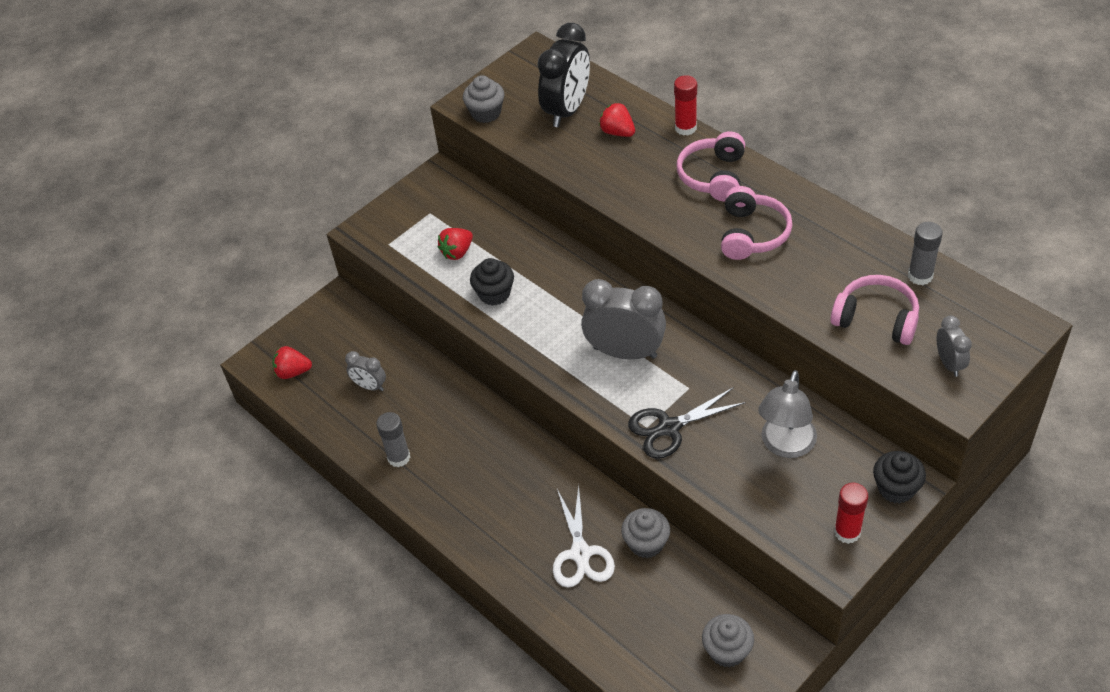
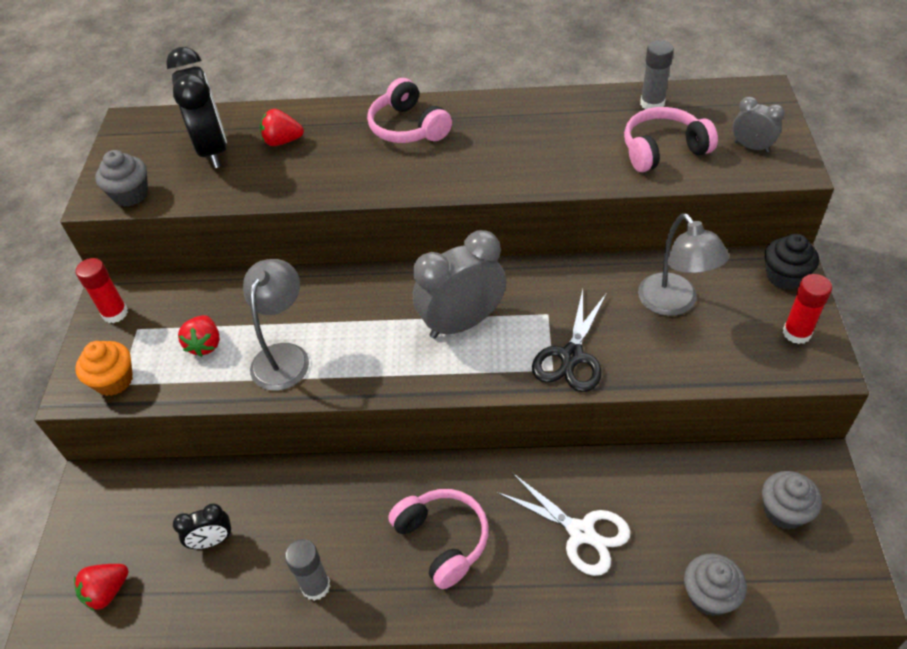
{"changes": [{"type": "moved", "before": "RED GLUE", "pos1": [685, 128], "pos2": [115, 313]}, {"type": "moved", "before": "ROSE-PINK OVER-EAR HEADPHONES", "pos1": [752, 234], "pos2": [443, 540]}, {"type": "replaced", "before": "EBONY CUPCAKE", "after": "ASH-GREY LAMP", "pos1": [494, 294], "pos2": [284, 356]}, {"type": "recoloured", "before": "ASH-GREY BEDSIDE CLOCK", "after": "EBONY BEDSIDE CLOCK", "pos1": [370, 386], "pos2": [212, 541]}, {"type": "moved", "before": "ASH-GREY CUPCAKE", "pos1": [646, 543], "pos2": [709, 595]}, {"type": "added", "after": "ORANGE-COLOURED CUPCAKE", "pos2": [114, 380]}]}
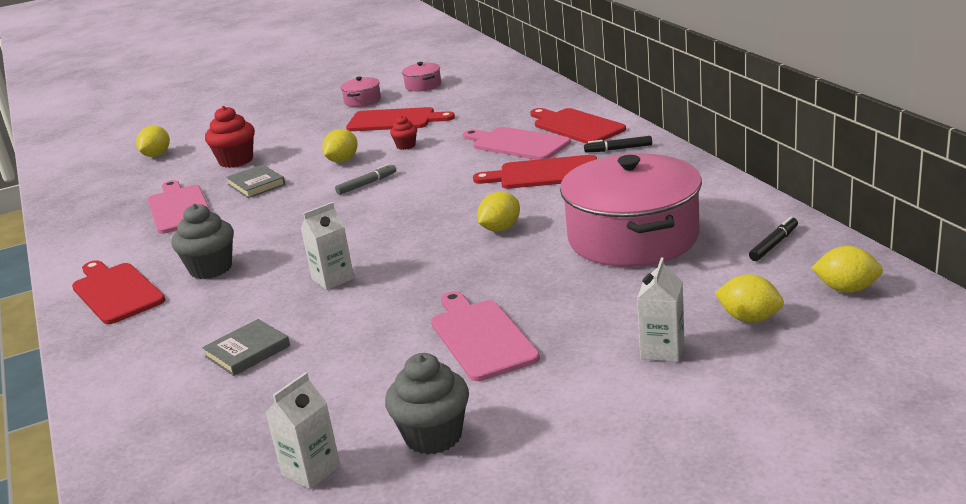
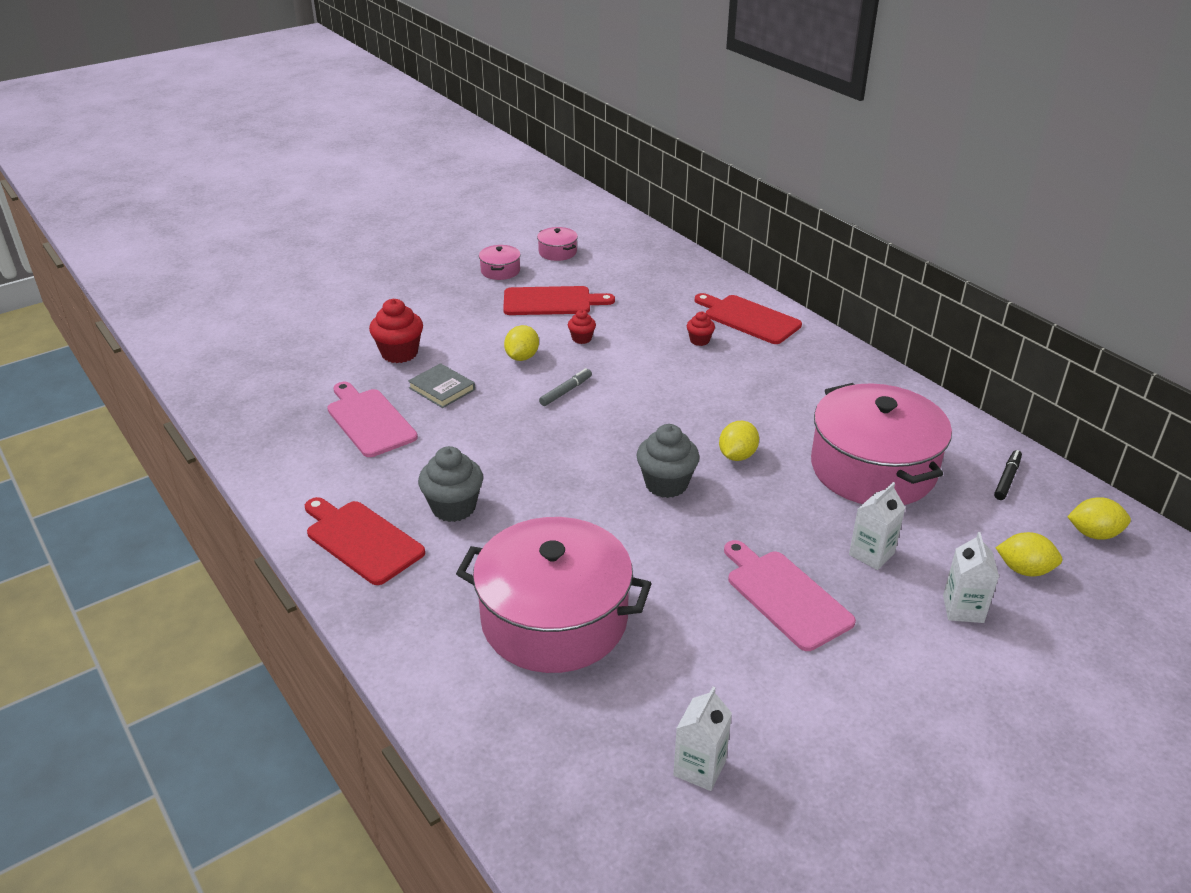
{"changes": [{"type": "removed", "before": "BRIGHT YELLOW LEMON", "pos1": [156, 155]}, {"type": "replaced", "before": "ROSE-PINK BREAD BOARD", "after": "RED CUPCAKE", "pos1": [517, 144], "pos2": [699, 340]}, {"type": "removed", "before": "EBONY FELT PEN", "pos1": [618, 149]}, {"type": "removed", "before": "RED BREAD BOARD", "pos1": [544, 173]}, {"type": "moved", "before": "PURE WHITE MILK CARTON", "pos1": [333, 279], "pos2": [871, 554]}, {"type": "replaced", "before": "ASH-GREY HARDCOVER", "after": "ROSE-PINK COOKING POT", "pos1": [247, 351], "pos2": [554, 619]}, {"type": "moved", "before": "ASH-GREY CUPCAKE", "pos1": [433, 436], "pos2": [666, 484]}]}
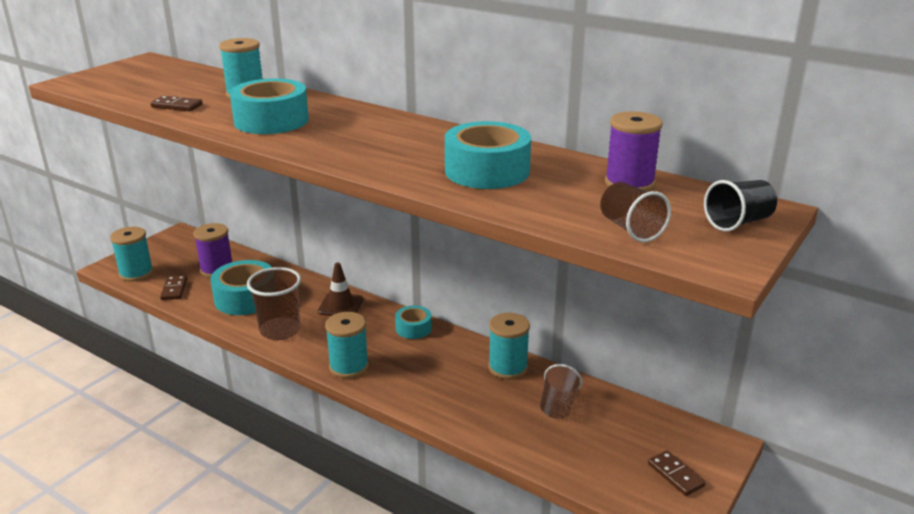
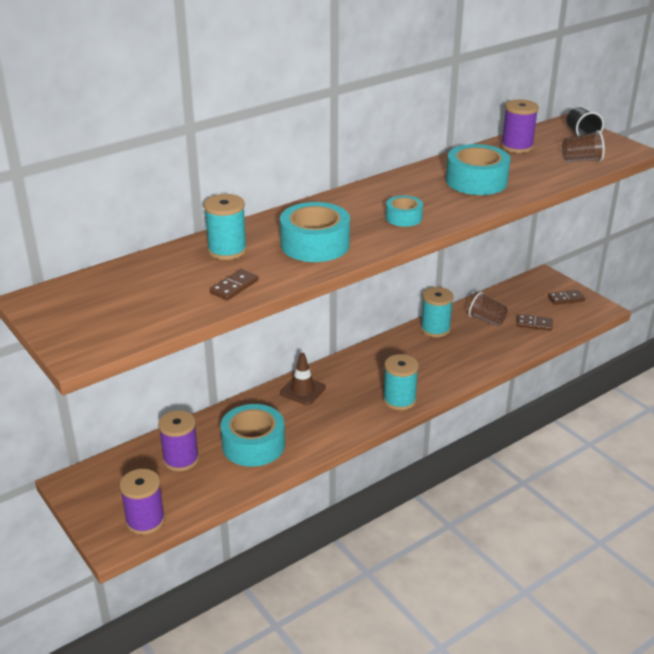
{"changes": [{"type": "recoloured", "before": "TURQUOISE SPOOL", "after": "PURPLE SPOOL", "pos1": [136, 273], "pos2": [145, 521]}, {"type": "removed", "before": "BROWN CUP", "pos1": [280, 330]}, {"type": "moved", "before": "BROWN DOMINO TILE", "pos1": [174, 289], "pos2": [534, 324]}, {"type": "moved", "before": "TURQUOISE ROLL OF TAPE", "pos1": [413, 328], "pos2": [403, 218]}]}
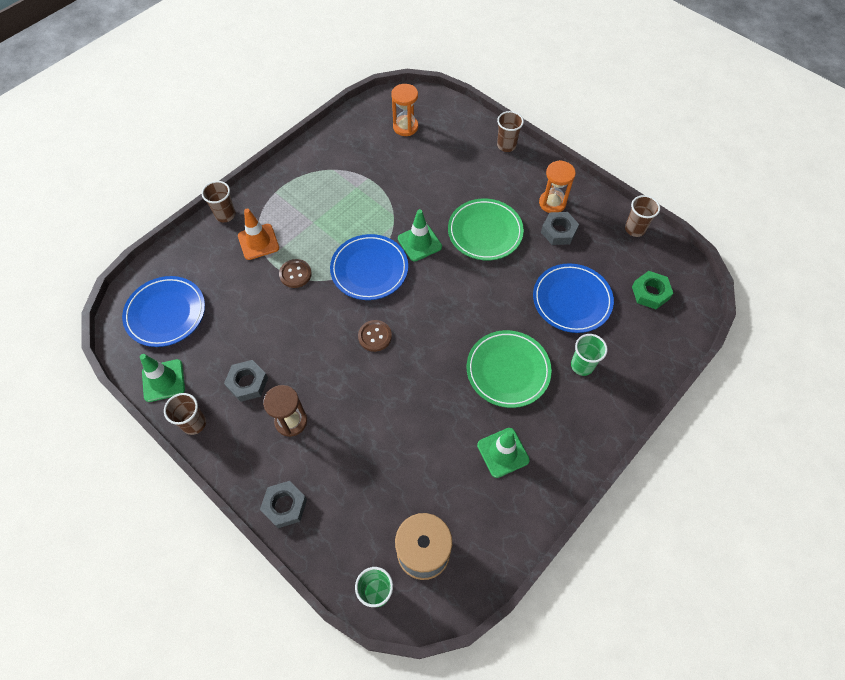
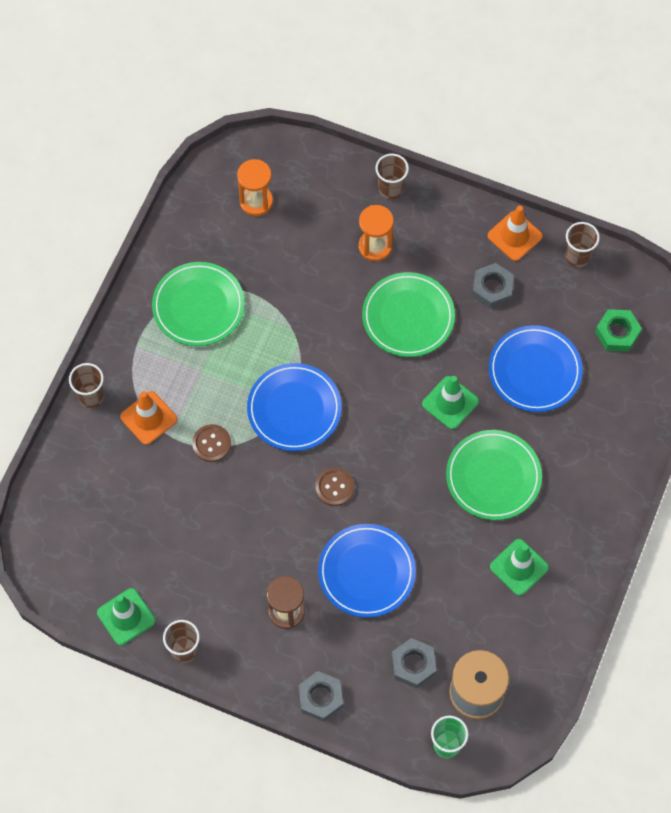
{"changes": [{"type": "moved", "before": "ORANGE-COLOURED SANDGLASS", "pos1": [552, 203], "pos2": [375, 246]}, {"type": "moved", "before": "GREEN TRAFFIC CONE", "pos1": [419, 243], "pos2": [450, 403]}, {"type": "moved", "before": "BLUE PLATE", "pos1": [166, 313], "pos2": [366, 572]}, {"type": "removed", "before": "GREEN CUP", "pos1": [582, 365]}, {"type": "moved", "before": "ASH-GREY NUT", "pos1": [247, 383], "pos2": [413, 665]}, {"type": "added", "after": "ORANGE-COLOURED TRAFFIC CONE", "pos2": [514, 236]}, {"type": "added", "after": "GREEN PLATE", "pos2": [198, 306]}]}
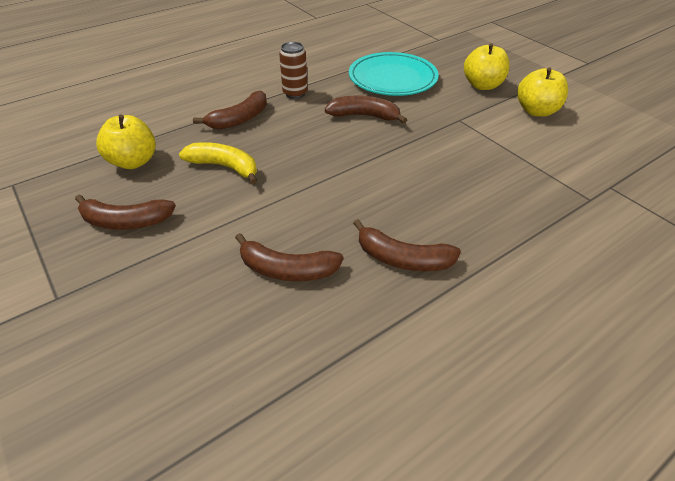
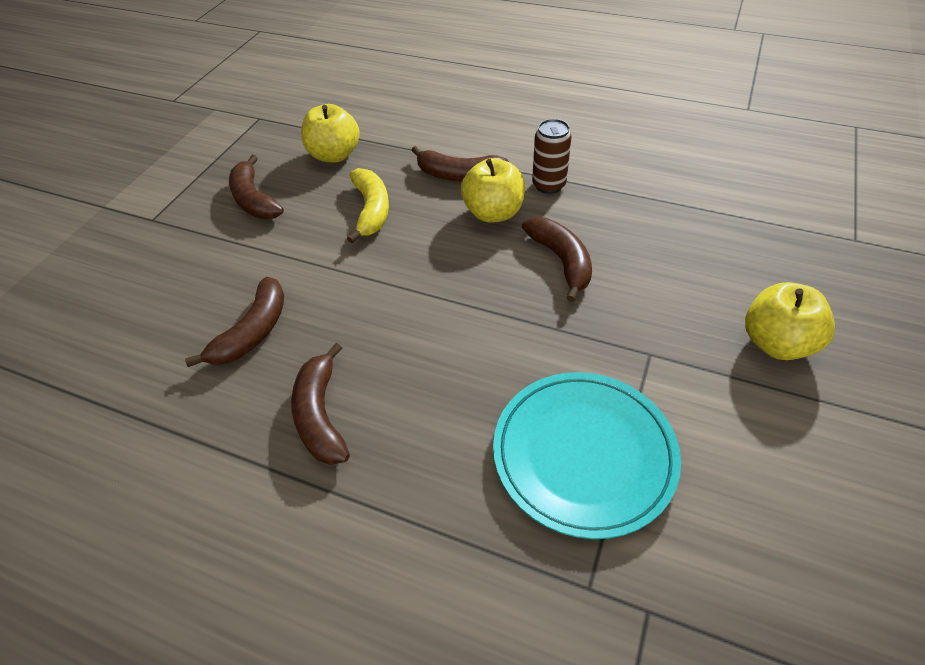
{"changes": [{"type": "moved", "before": "TURQUOISE PLATE", "pos1": [392, 78], "pos2": [583, 454]}, {"type": "moved", "before": "BRIGHT YELLOW APPLE FRUIT", "pos1": [536, 111], "pos2": [493, 213]}, {"type": "turned", "before": "BROWN TOY BANANA", "pos1": [287, 269], "pos2": [253, 332], "turn": -135}]}
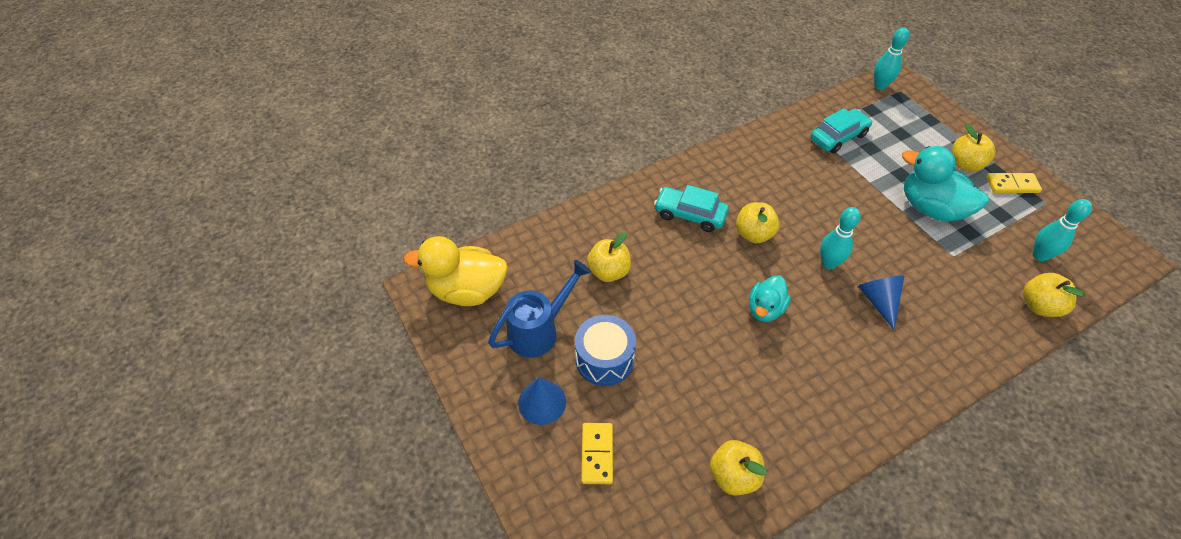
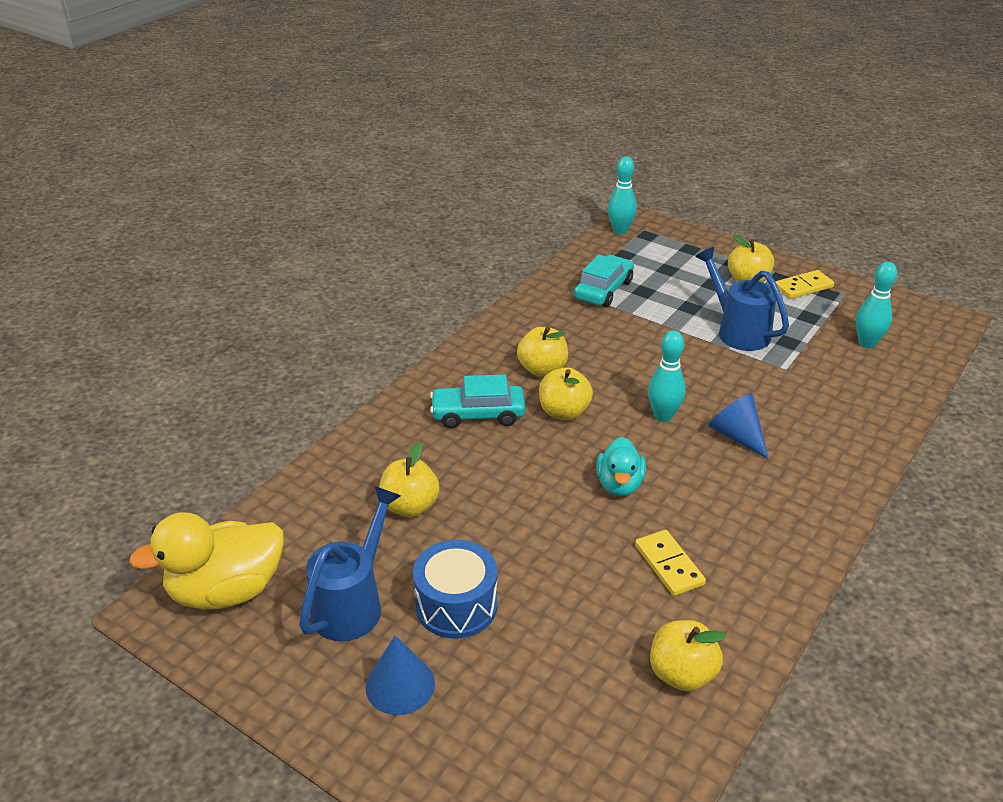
{"changes": [{"type": "replaced", "before": "TURQUOISE TOY DUCK", "after": "BLUE WATERING CAN", "pos1": [931, 208], "pos2": [738, 331]}, {"type": "moved", "before": "BRIGHT YELLOW APPLE FRUIT", "pos1": [1039, 306], "pos2": [542, 369]}, {"type": "moved", "before": "BRIGHT YELLOW DOMINO TILE", "pos1": [597, 454], "pos2": [669, 565]}]}
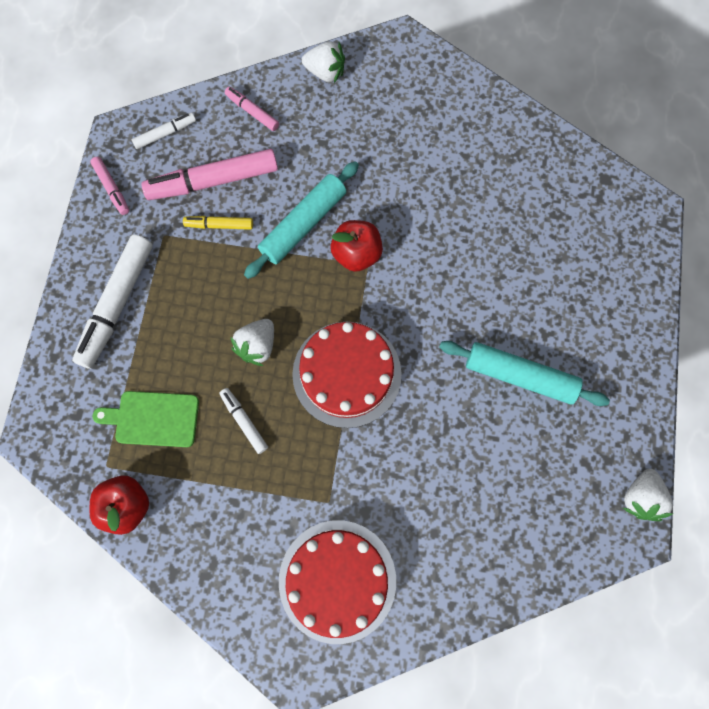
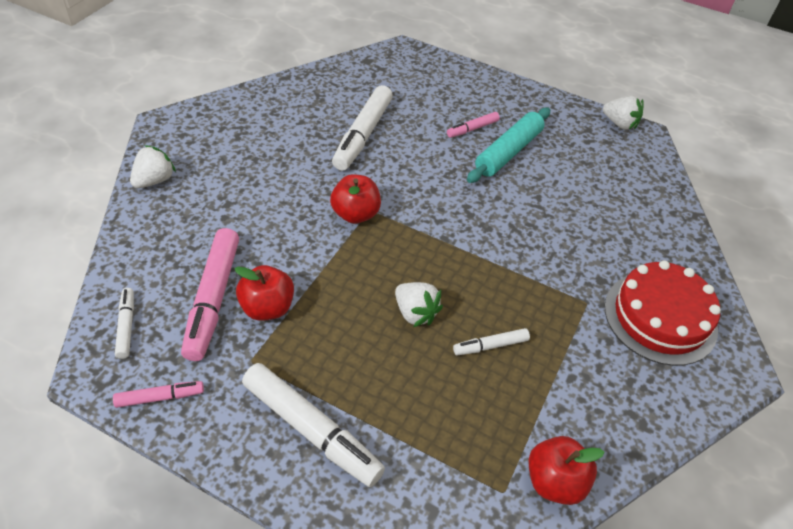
{"changes": [{"type": "moved", "before": "ROSE-PINK FELT PEN", "pos1": [252, 112], "pos2": [472, 129]}, {"type": "removed", "before": "TURQUOISE PASTRY ROLLER", "pos1": [303, 224]}, {"type": "replaced", "before": "BRIGHT YELLOW FELT PEN", "after": "RED APPLE FRUIT", "pos1": [219, 225], "pos2": [267, 308]}, {"type": "removed", "before": "RED LAYER CAKE", "pos1": [346, 374]}, {"type": "removed", "before": "GREEN BREAD BOARD", "pos1": [153, 418]}, {"type": "added", "after": "PURE WHITE FELT PEN", "pos2": [363, 135]}]}
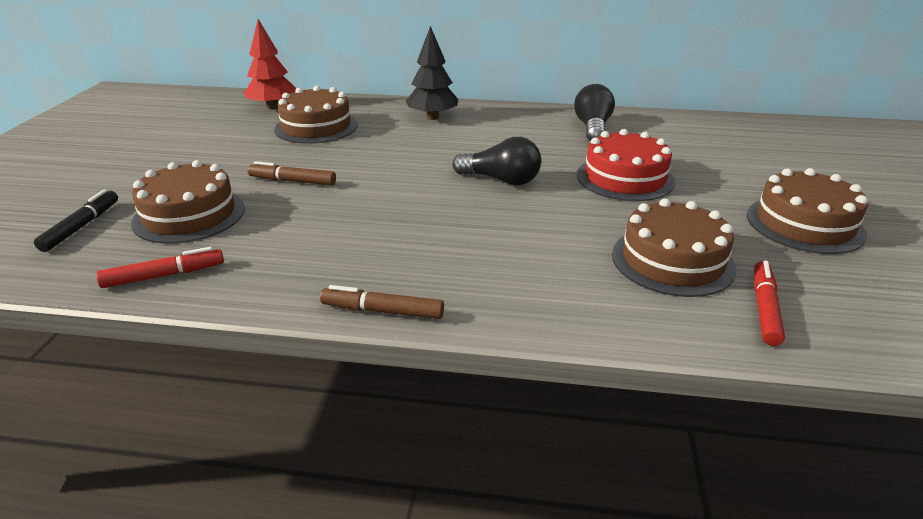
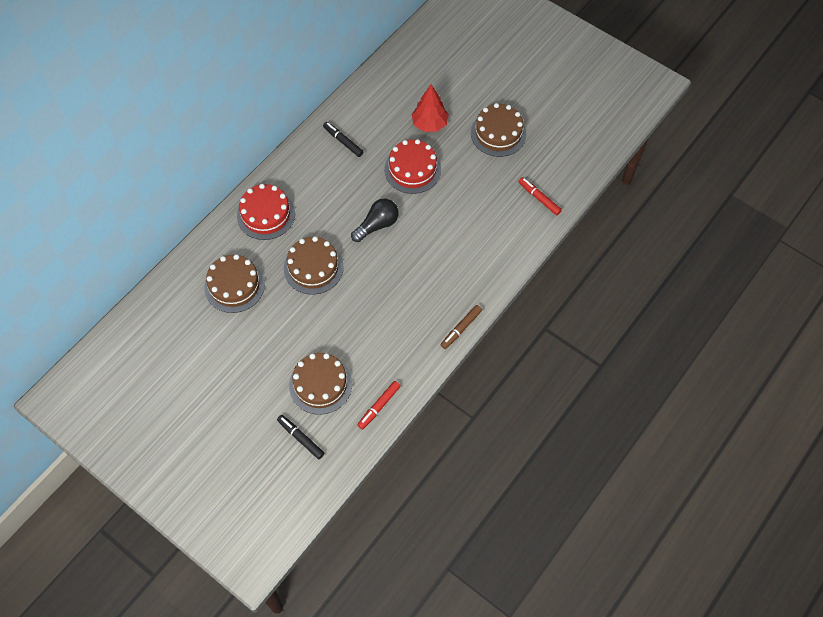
{"changes": [{"type": "moved", "before": "RED TOY TREE", "pos1": [273, 107], "pos2": [429, 124]}, {"type": "replaced", "before": "EBONY TOY TREE", "after": "RED LAYER CAKE", "pos1": [432, 117], "pos2": [266, 214]}, {"type": "replaced", "before": "EBONY BULB", "after": "EBONY FELT PEN", "pos1": [592, 128], "pos2": [343, 142]}, {"type": "removed", "before": "BROWN FELT PEN", "pos1": [293, 181]}, {"type": "moved", "before": "BROWN LAYER CAKE", "pos1": [672, 261], "pos2": [313, 267]}, {"type": "turned", "before": "RED FELT PEN", "pos1": [164, 275], "pos2": [379, 406], "turn": -150}]}
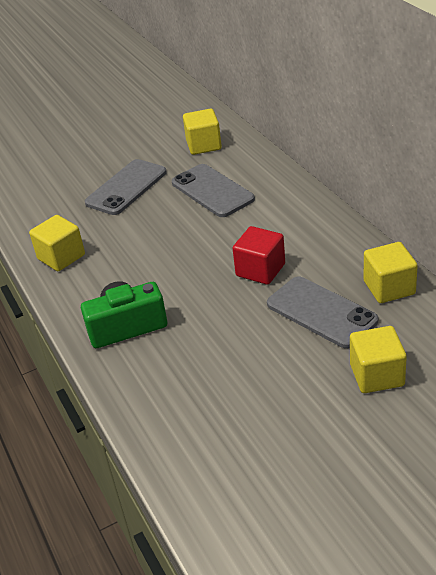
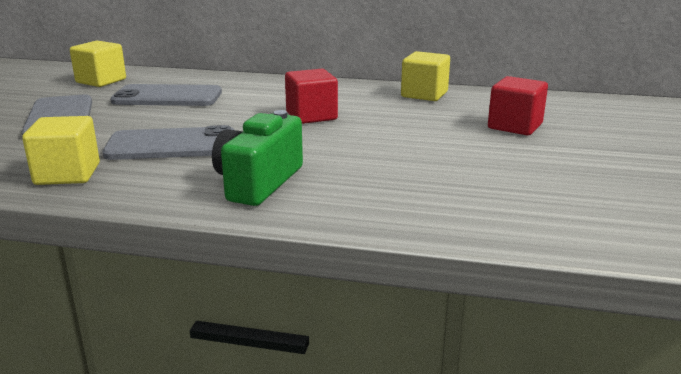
{"changes": [{"type": "moved", "before": "ASH-GREY PHONE", "pos1": [321, 312], "pos2": [172, 145]}, {"type": "recoloured", "before": "BRIGHT YELLOW CUBE", "after": "RED CUBE", "pos1": [377, 375], "pos2": [515, 126]}]}
